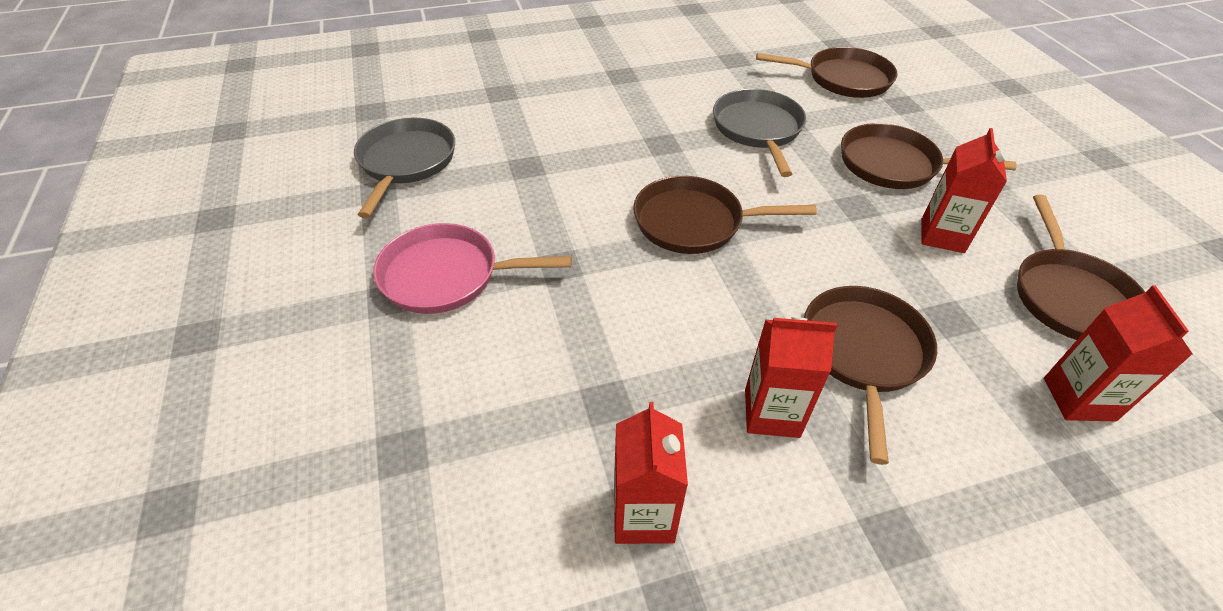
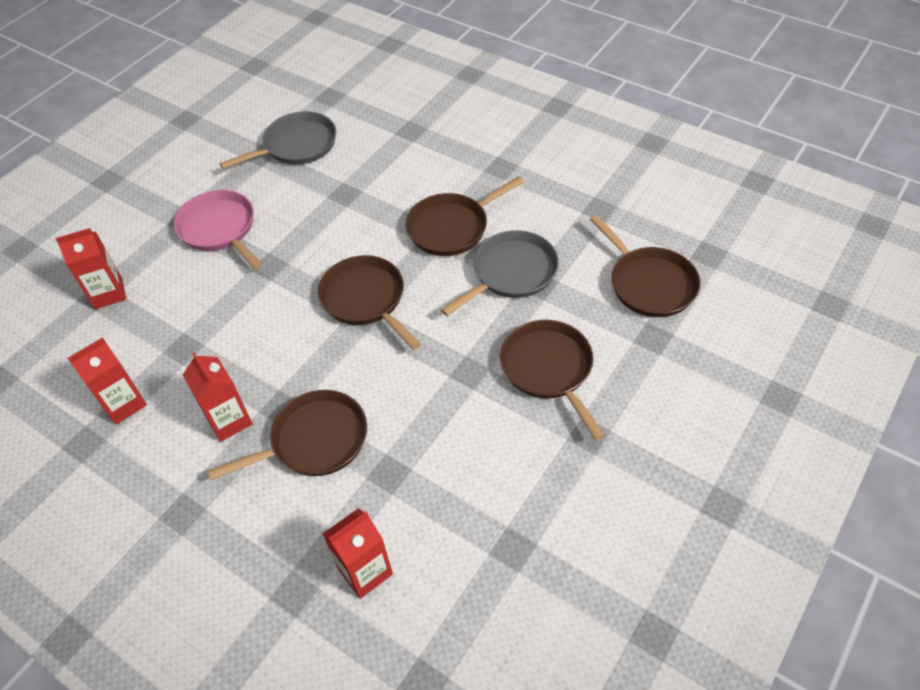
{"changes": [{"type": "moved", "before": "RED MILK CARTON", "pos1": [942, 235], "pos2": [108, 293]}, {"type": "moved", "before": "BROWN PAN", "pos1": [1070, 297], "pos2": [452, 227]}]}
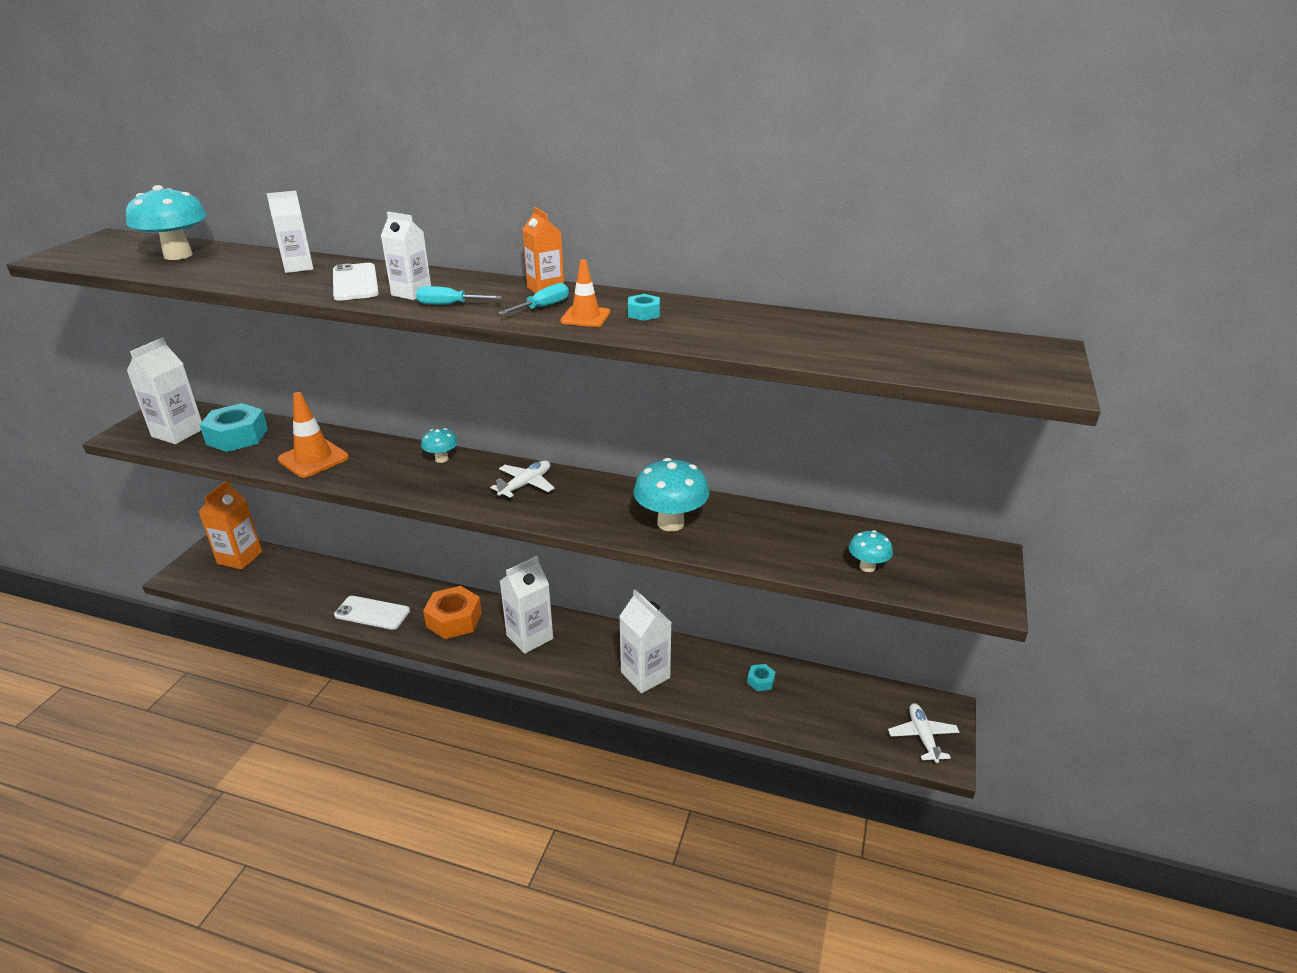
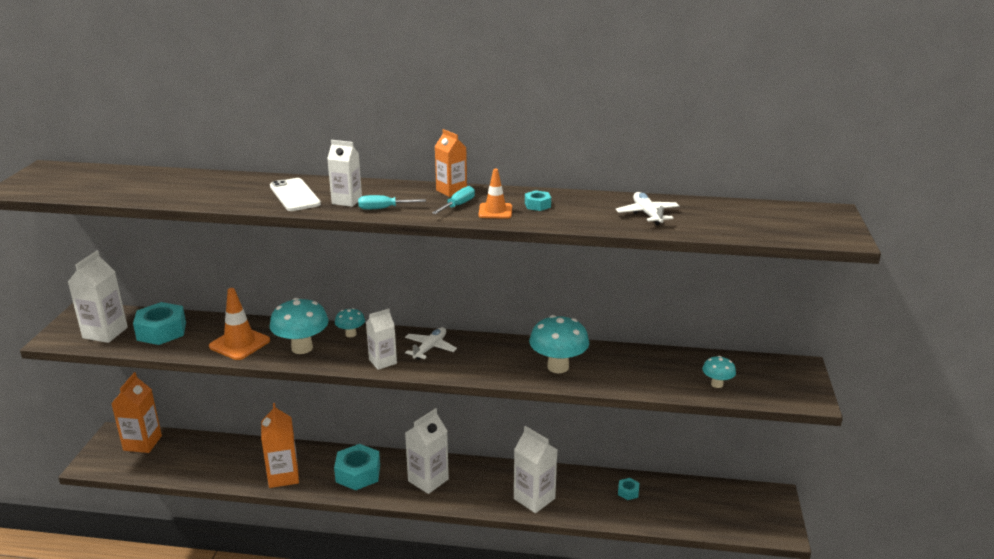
{"changes": [{"type": "moved", "before": "TURQUOISE TOADSTOOL", "pos1": [178, 255], "pos2": [302, 348]}, {"type": "moved", "before": "PURE WHITE MILK CARTON", "pos1": [298, 267], "pos2": [382, 361]}, {"type": "recoloured", "before": "ORANGE-COLOURED NUT", "after": "TURQUOISE NUT", "pos1": [454, 620], "pos2": [358, 473]}, {"type": "replaced", "before": "PURE WHITE PHONE", "after": "ORANGE-COLOURED MILK CARTON", "pos1": [372, 613], "pos2": [283, 476]}, {"type": "moved", "before": "PURE WHITE AEROPLANE", "pos1": [922, 736], "pos2": [647, 214]}]}
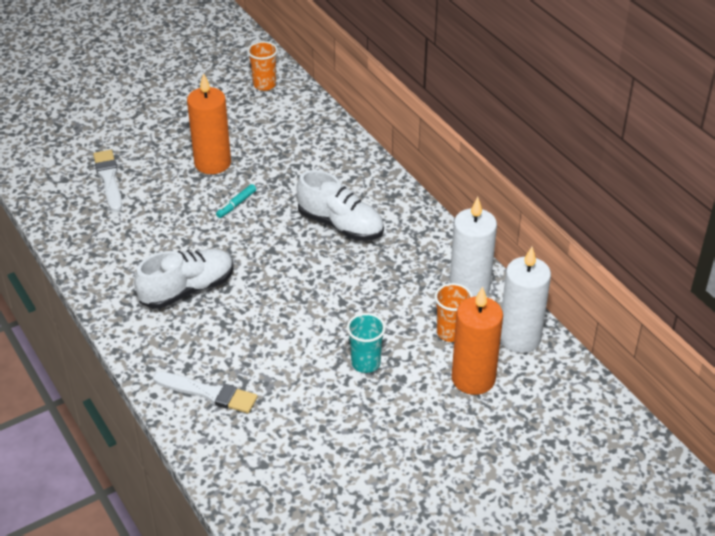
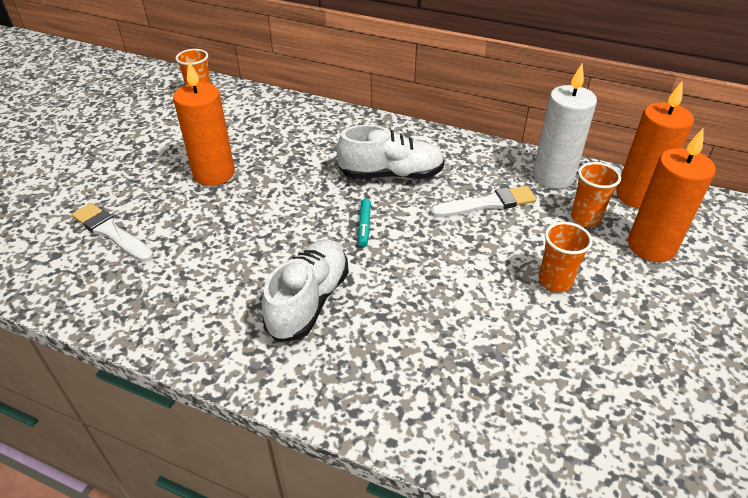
{"changes": [{"type": "moved", "before": "TURQUOISE FELT PEN", "pos1": [236, 204], "pos2": [364, 226]}, {"type": "recoloured", "before": "PURE WHITE PILLAR CANDLE", "after": "ORANGE-COLOURED PILLAR CANDLE", "pos1": [519, 338], "pos2": [637, 196]}, {"type": "recoloured", "before": "TURQUOISE CUP", "after": "ORANGE-COLOURED CUP", "pos1": [365, 363], "pos2": [555, 281]}, {"type": "moved", "before": "PURE WHITE PAINTBRUSH", "pos1": [209, 393], "pos2": [487, 204]}]}
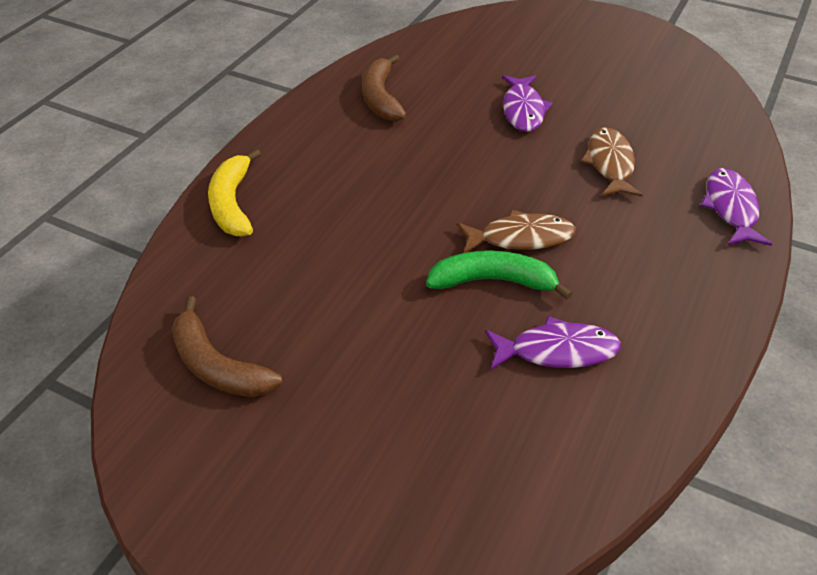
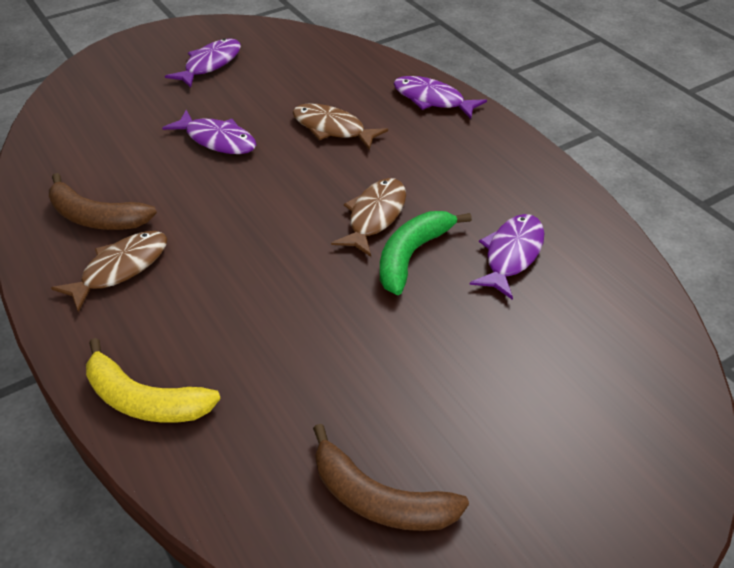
{"changes": [{"type": "turned", "before": "BROWN TOY BANANA", "pos1": [217, 365], "pos2": [379, 499], "turn": 45}, {"type": "added", "after": "PURPLE FISH FIGURE", "pos2": [210, 64]}, {"type": "added", "after": "BROWN FISH FIGURE", "pos2": [120, 269]}]}
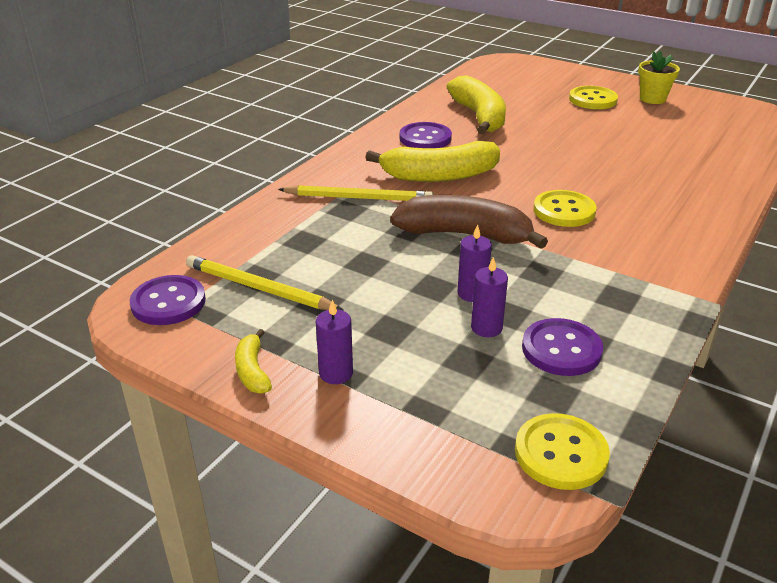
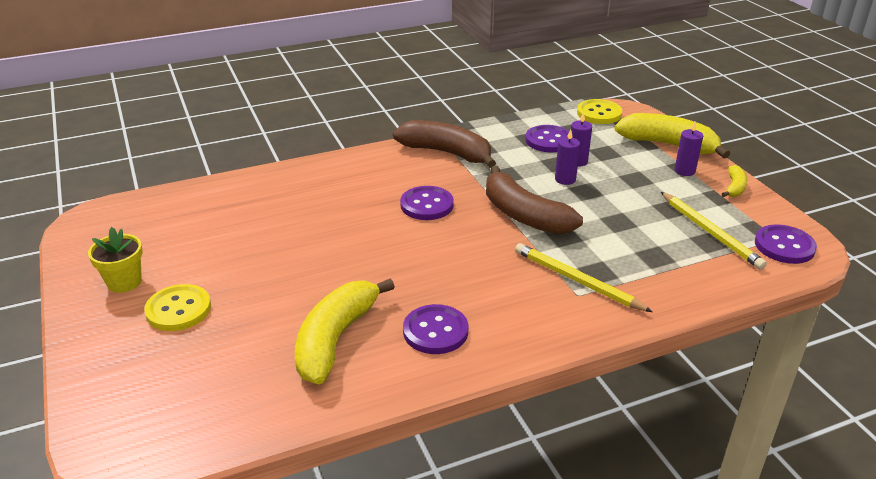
{"changes": [{"type": "moved", "before": "BRIGHT YELLOW TOY BANANA", "pos1": [439, 176], "pos2": [669, 145]}, {"type": "recoloured", "before": "BRIGHT YELLOW SHIRT BUTTON", "after": "PURPLE SHIRT BUTTON", "pos1": [564, 211], "pos2": [427, 205]}, {"type": "added", "after": "BROWN TOY BANANA", "pos2": [447, 153]}]}
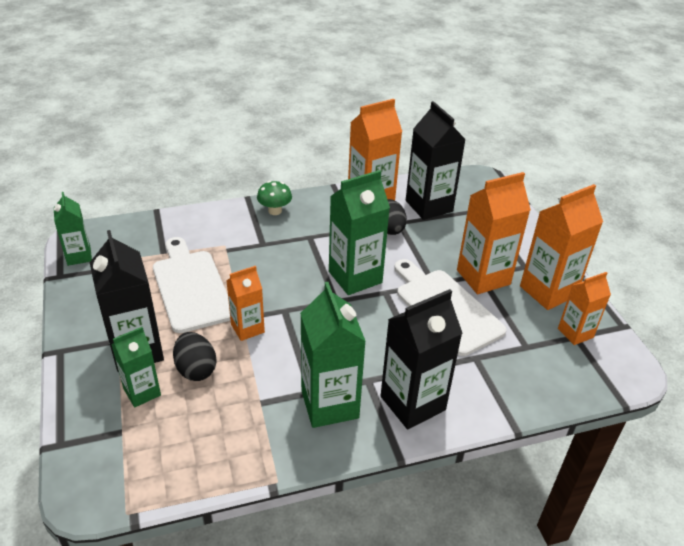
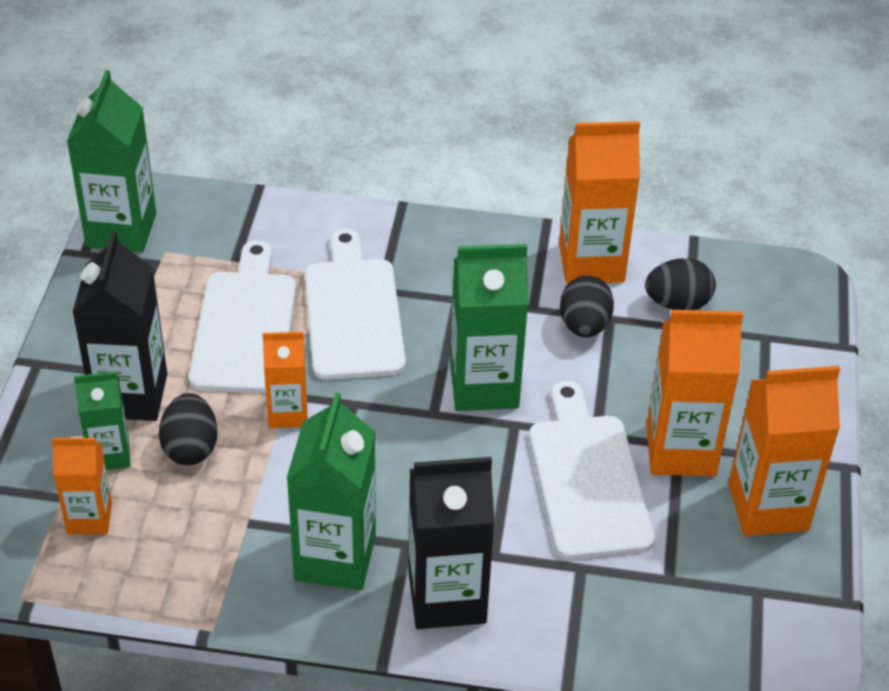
{"changes": [{"type": "replaced", "before": "EBONY MILK CARTON", "after": "EBONY TOY EGG", "pos1": [429, 206], "pos2": [677, 304]}, {"type": "removed", "before": "GREEN TOADSTOOL", "pos1": [275, 211]}, {"type": "resized", "before": "GREEN MILK CARTON", "pos1": [79, 256], "pos2": [121, 230], "scale": 1.68}, {"type": "moved", "before": "ORANGE-COLOURED MILK CARTON", "pos1": [575, 333], "pos2": [89, 518]}, {"type": "added", "after": "PURE WHITE BREAD BOARD", "pos2": [353, 313]}]}
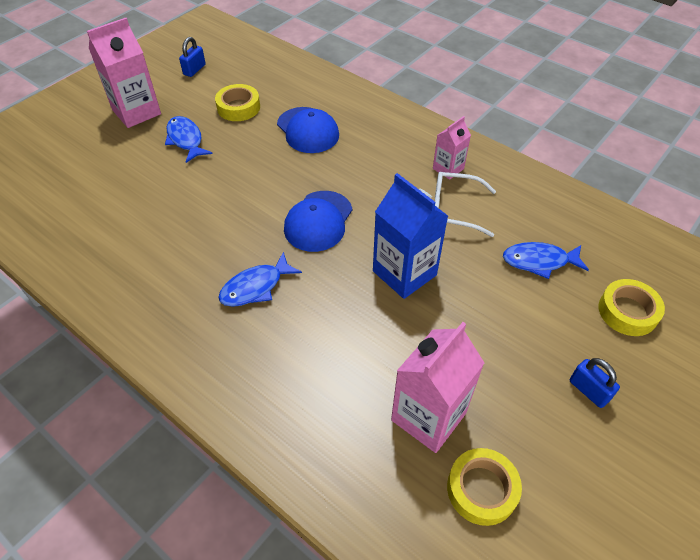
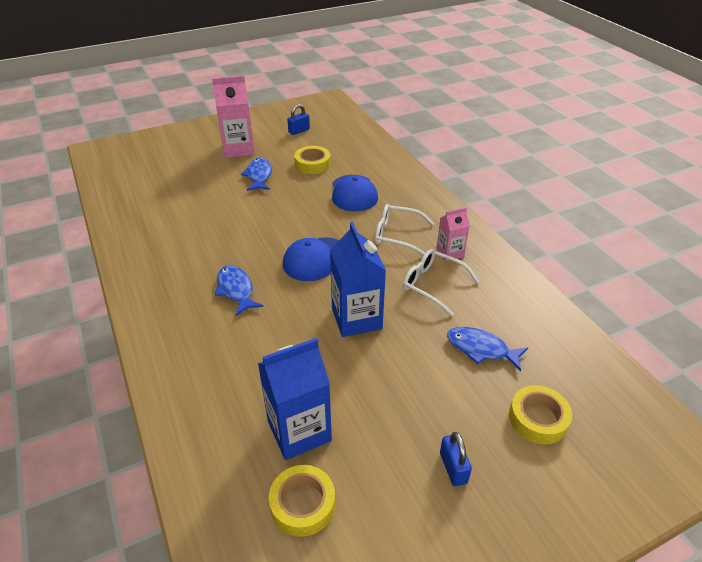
{"changes": [{"type": "turned", "before": "BLUE FISH FIGURE", "pos1": [255, 287], "pos2": [236, 290], "turn": 75}, {"type": "recoloured", "before": "ROSE-PINK MILK CARTON", "after": "BLUE MILK CARTON", "pos1": [428, 416], "pos2": [299, 431]}, {"type": "added", "after": "PURE WHITE GLASSES", "pos2": [397, 235]}]}
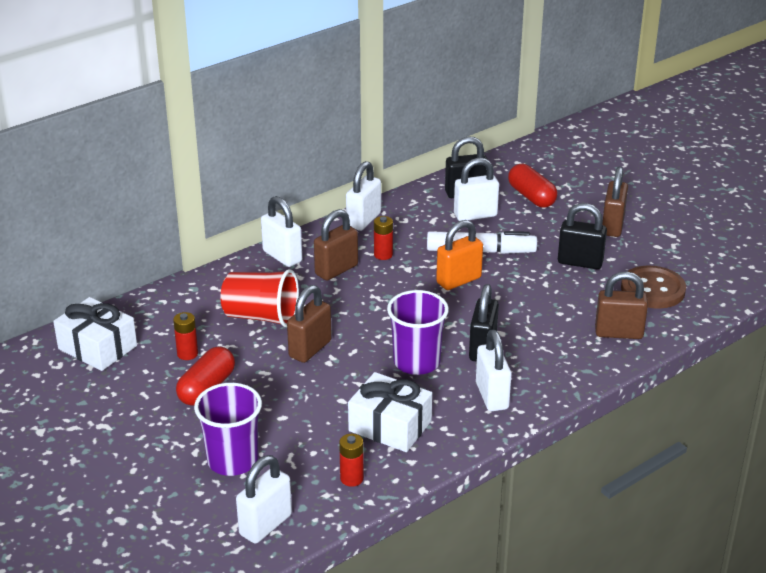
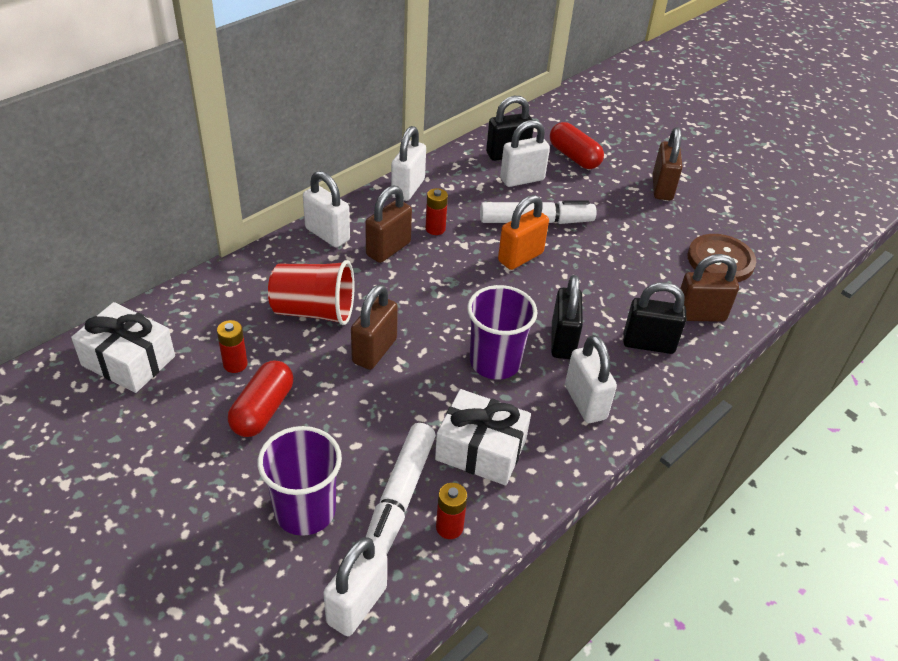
{"changes": [{"type": "moved", "before": "EBONY LOCK", "pos1": [580, 262], "pos2": [648, 344]}, {"type": "added", "after": "PURE WHITE FELT PEN", "pos2": [399, 497]}]}
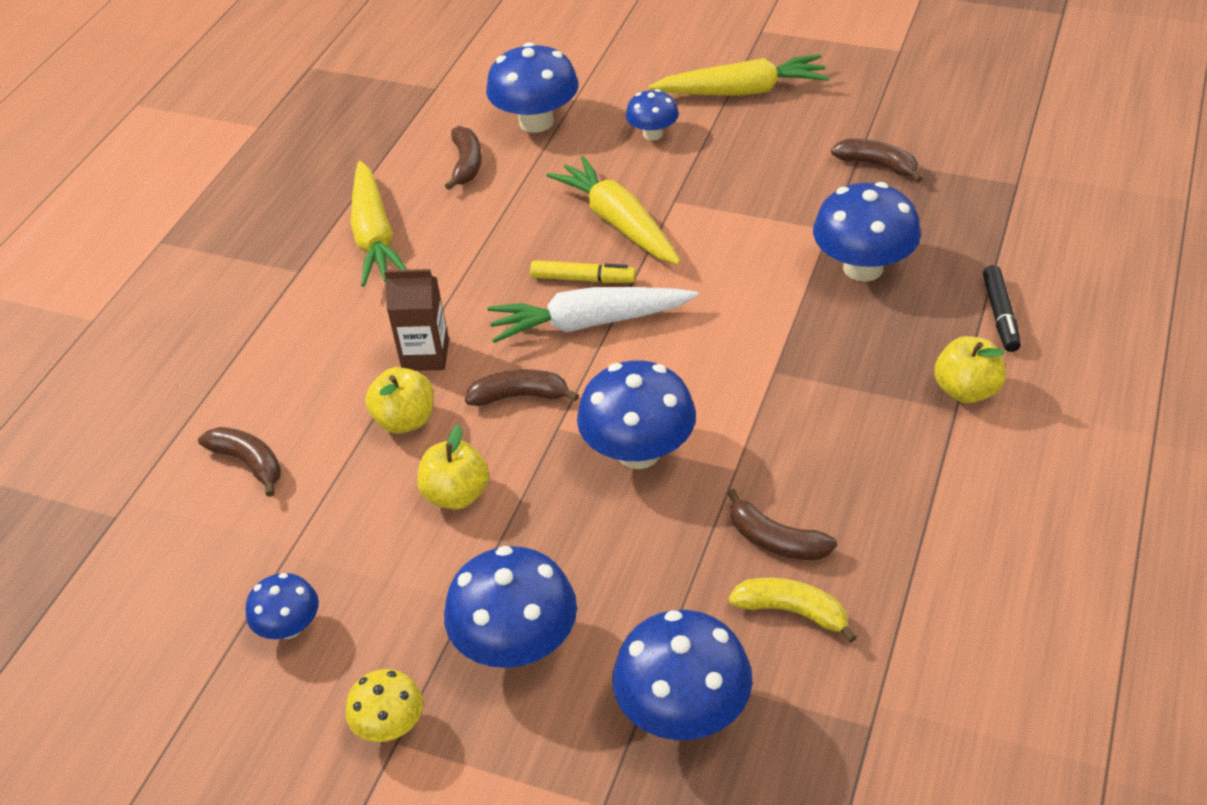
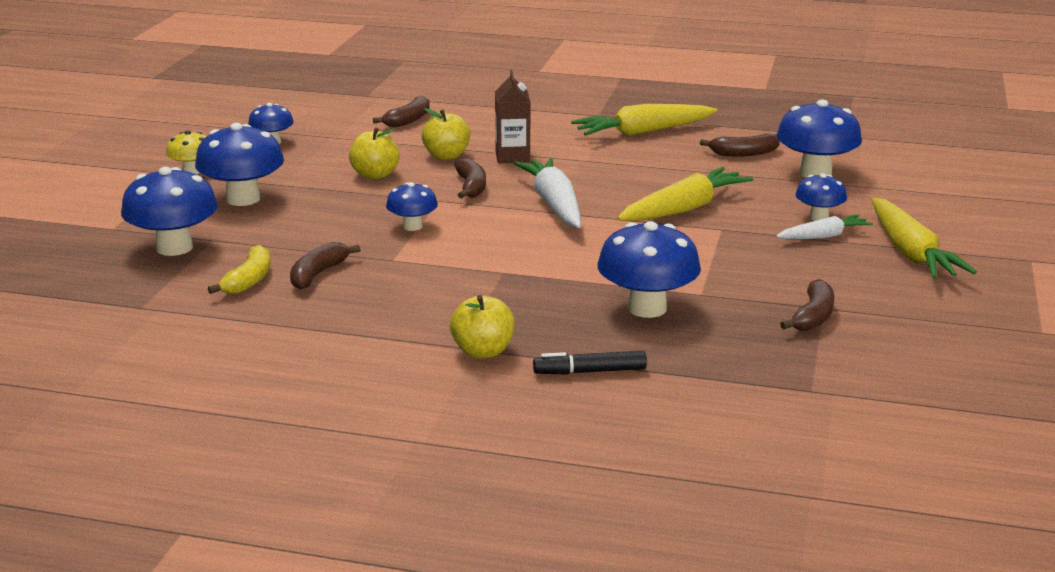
{"changes": [{"type": "removed", "before": "BRIGHT YELLOW FELT PEN", "pos1": [583, 279]}, {"type": "resized", "before": "BLUE TOADSTOOL", "pos1": [638, 452], "pos2": [412, 226], "scale": 0.57}, {"type": "added", "after": "PURE WHITE ROOT VEGETABLE", "pos2": [823, 236]}]}
